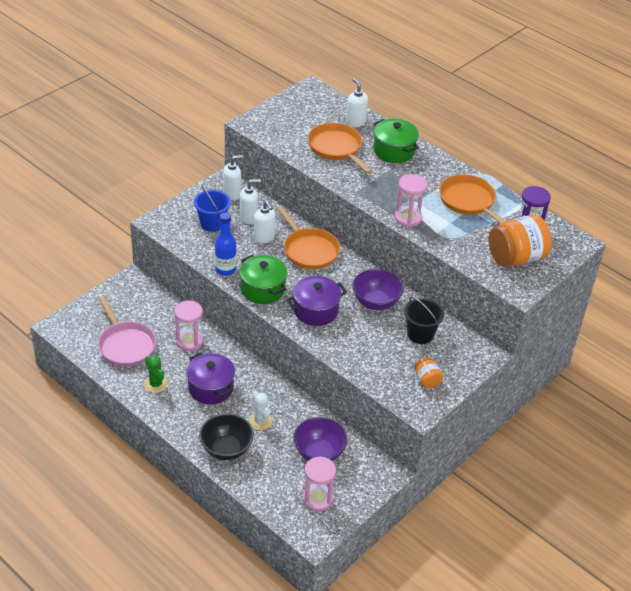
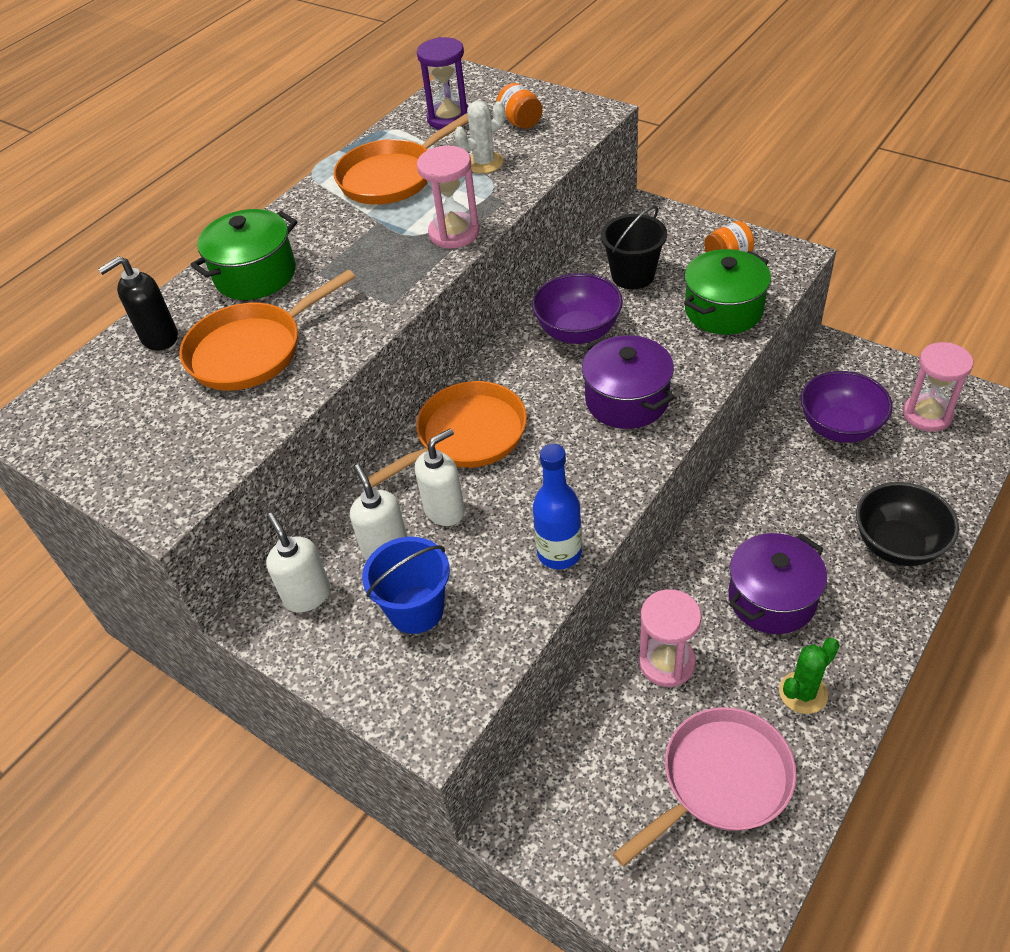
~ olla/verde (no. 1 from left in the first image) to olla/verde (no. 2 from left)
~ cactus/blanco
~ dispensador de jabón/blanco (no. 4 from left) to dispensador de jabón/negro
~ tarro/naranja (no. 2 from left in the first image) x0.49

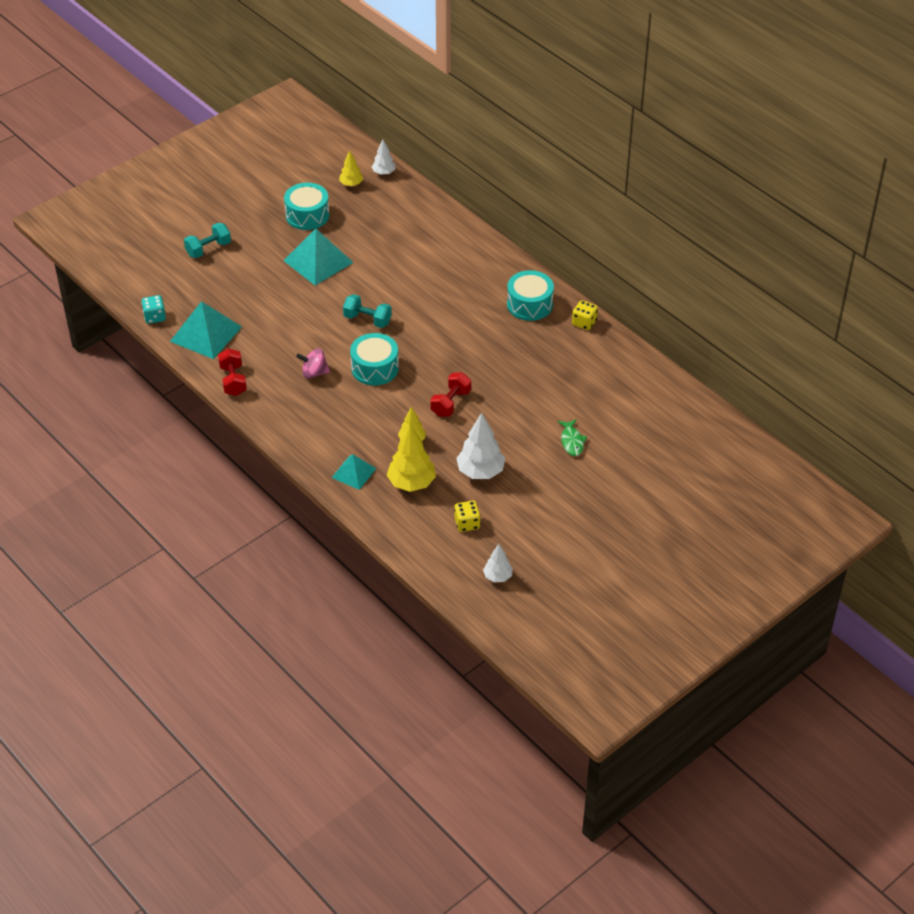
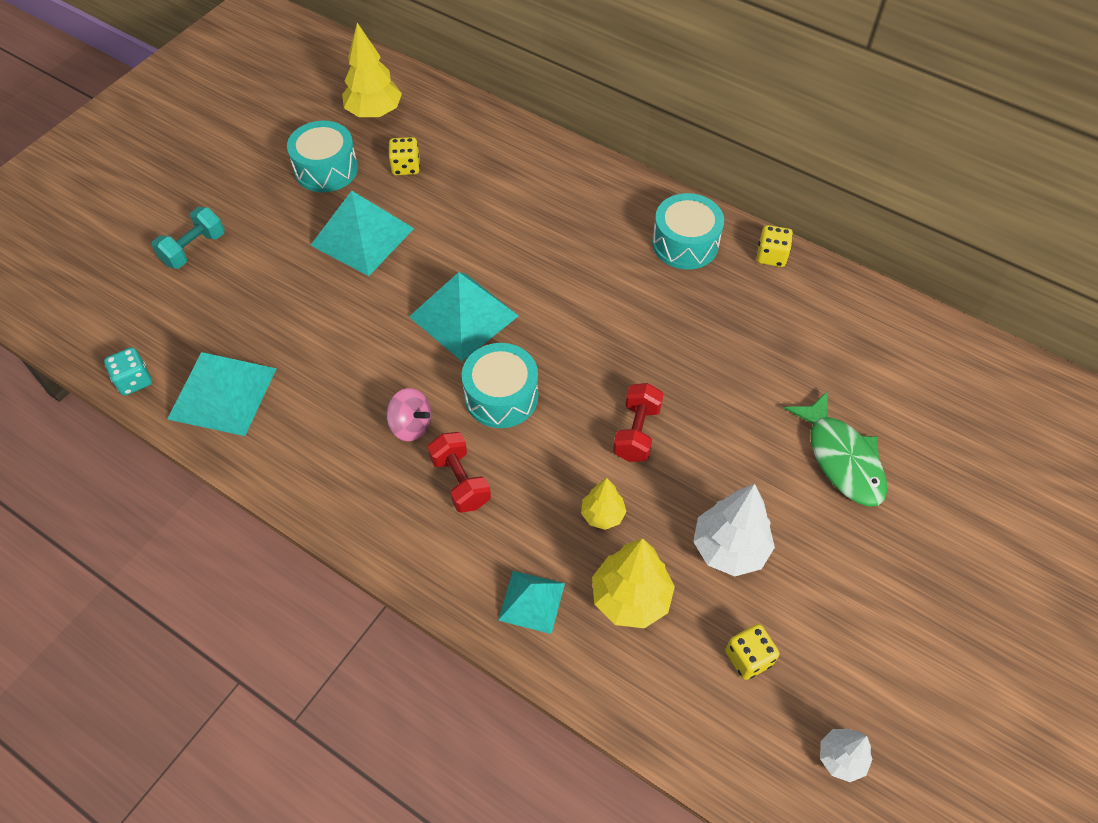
- árbol/blanco (no. 1 from left)
+ dado/amarillo (no. 1 from left)
~ mancuerna/rojo (no. 1 from left)
~ mancuerna/turquesa (no. 2 from left) to pirámide/turquesa (no. 3 from left)
~ peonza/rosa 135 degrees counterclockwise
~ árbol/amarillo (no. 1 from left) x1.72
~ pez/verde x1.72

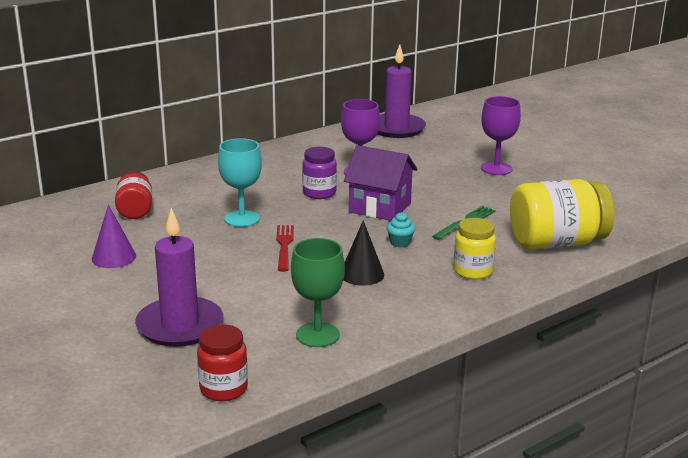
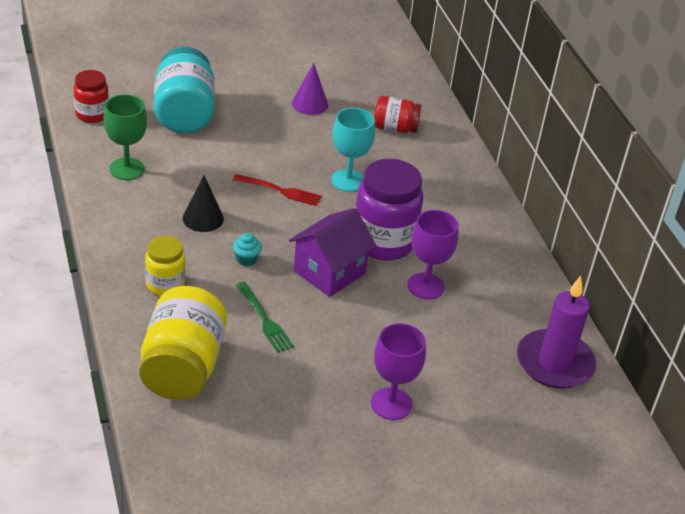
~ vela/morado (no. 1 from left) to tarro/turquesa
~ tarro/morado x1.76

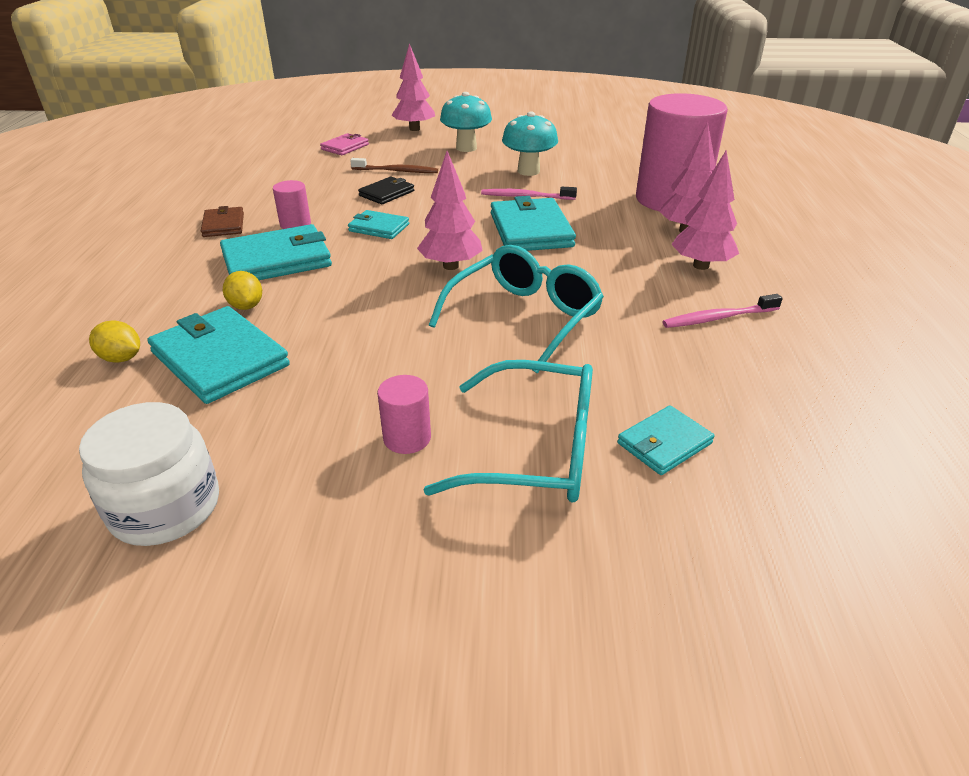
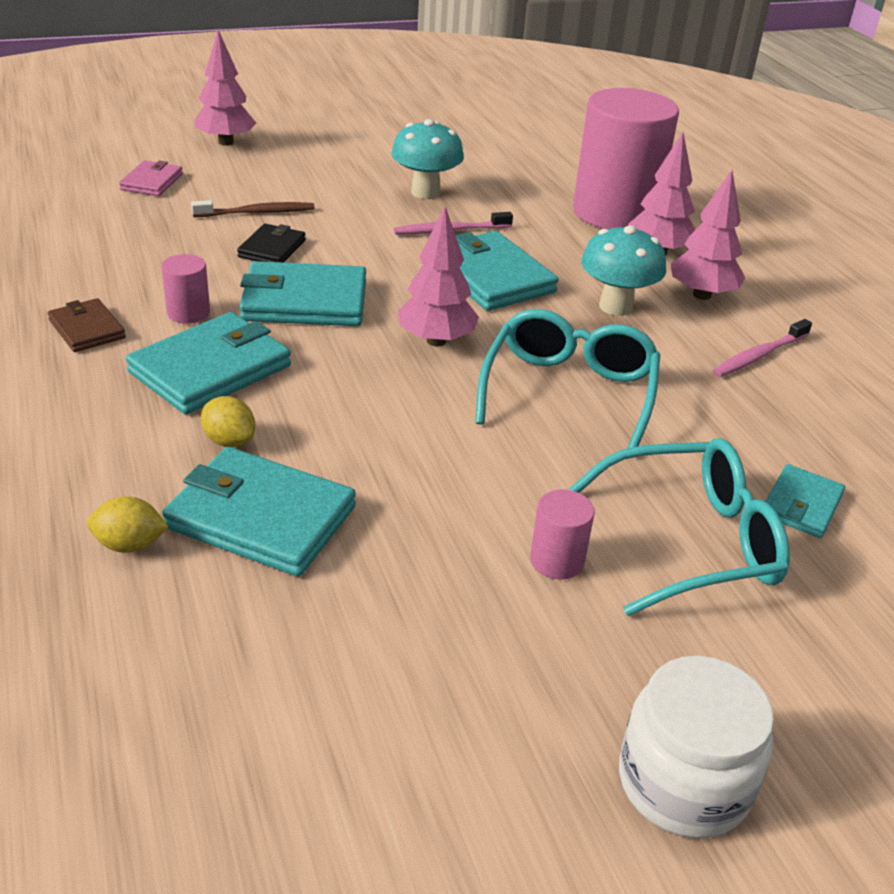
~ tarro/blanco
~ seta/turquesa (no. 1 from left in the first image) to seta/turquesa (no. 2 from left)
~ cartera/turquesa (no. 3 from left) x1.78

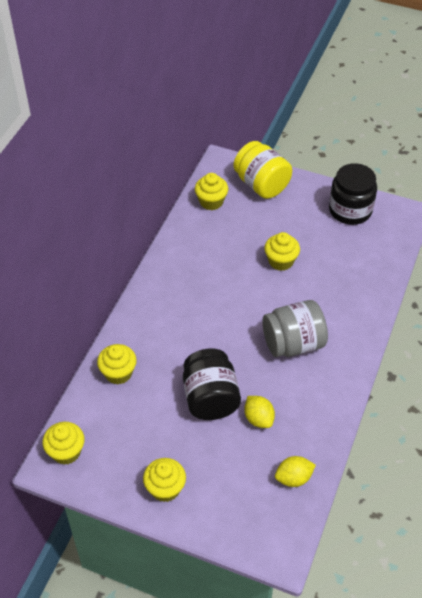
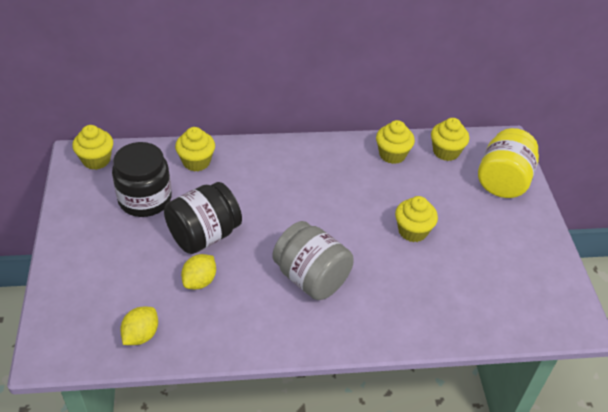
~ magdalena/amarillo (no. 3 from left)
~ tarro/negro (no. 2 from left in the first image) to tarro/negro (no. 1 from left)
~ limón/amarillo (no. 2 from left in the first image) 75 degrees clockwise

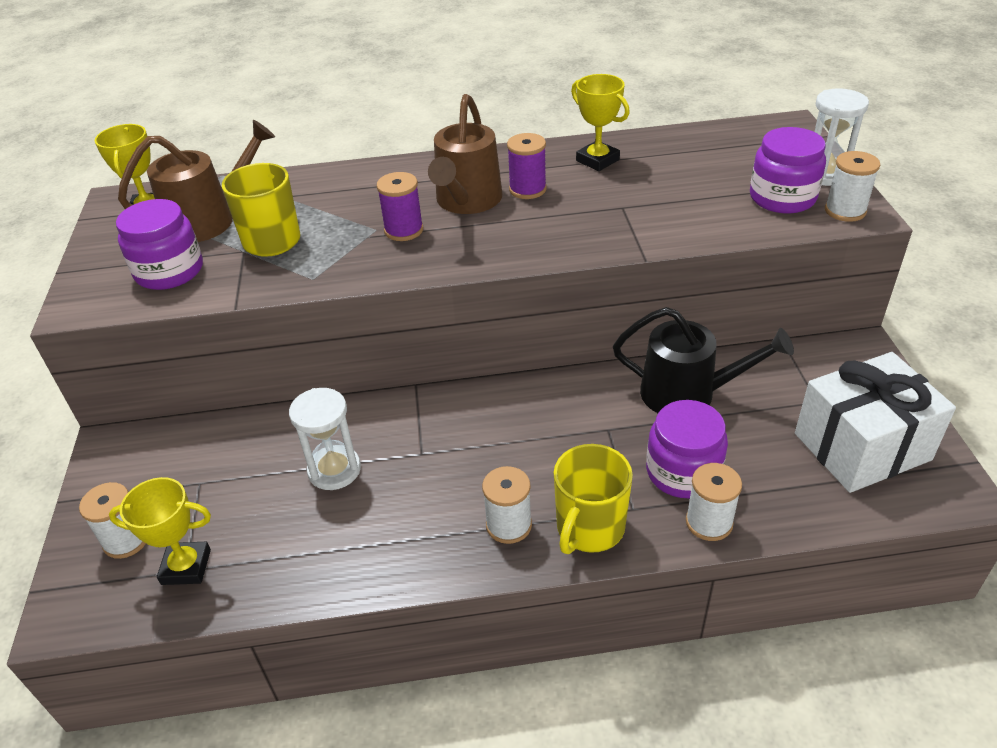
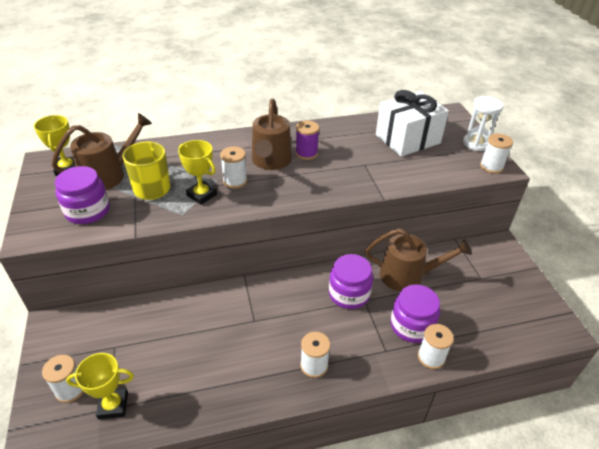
- reloj de arena/blanco (no. 1 from left)
- taza/amarillo (no. 2 from left)
~ trofeo/amarillo (no. 3 from left)
~ tarro/morado (no. 3 from left in the first image) to tarro/morado (no. 2 from left)
~ regalo/blanco
~ carrete/morado (no. 1 from left) to carrete/blanco (no. 2 from left)
~ regadera/negro to regadera/marrón (no. 3 from left)

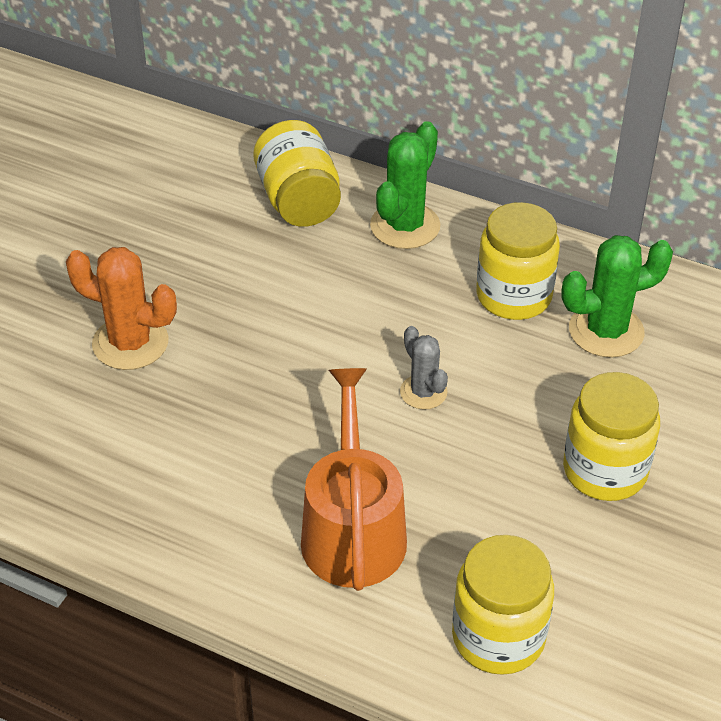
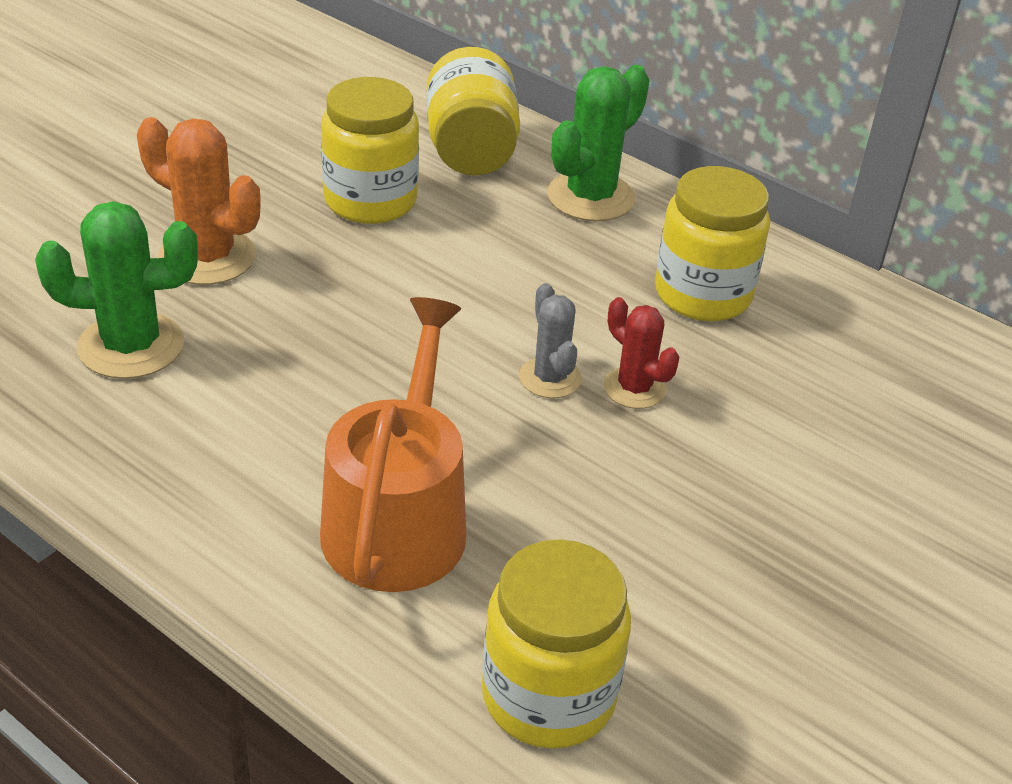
+ cactus/rojo
~ cactus/verde (no. 2 from left in the first image) to cactus/verde (no. 1 from left)
~ tarro/amarillo (no. 4 from left in the first image) to tarro/amarillo (no. 1 from left)

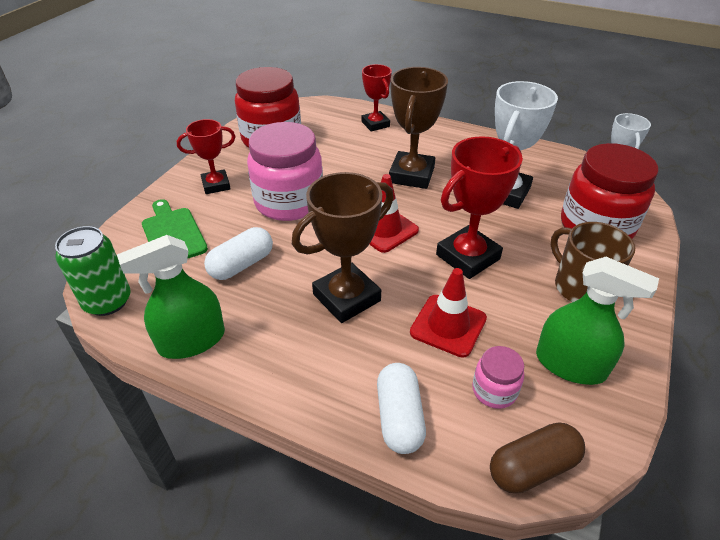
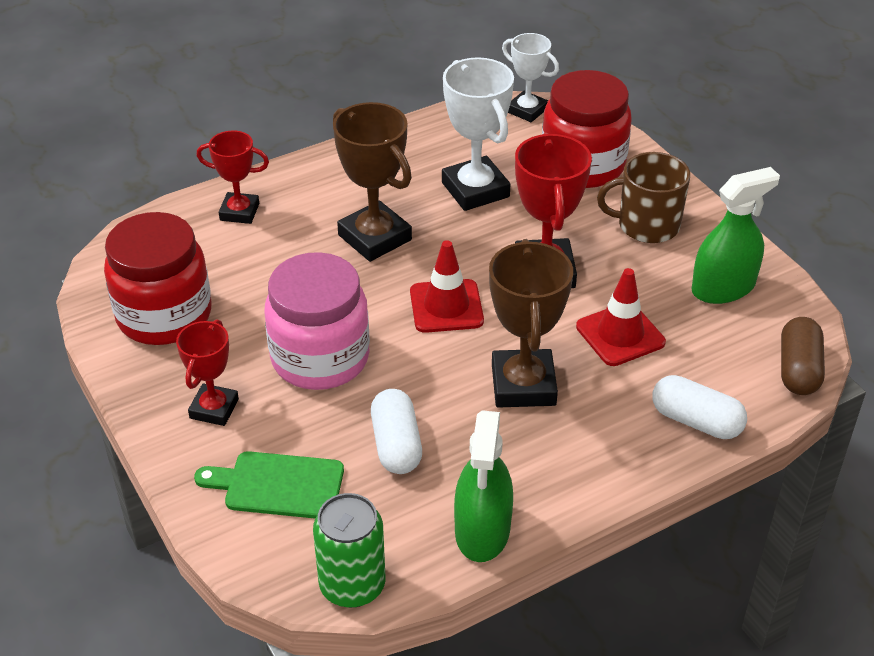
- tarro/rosa (no. 2 from left)

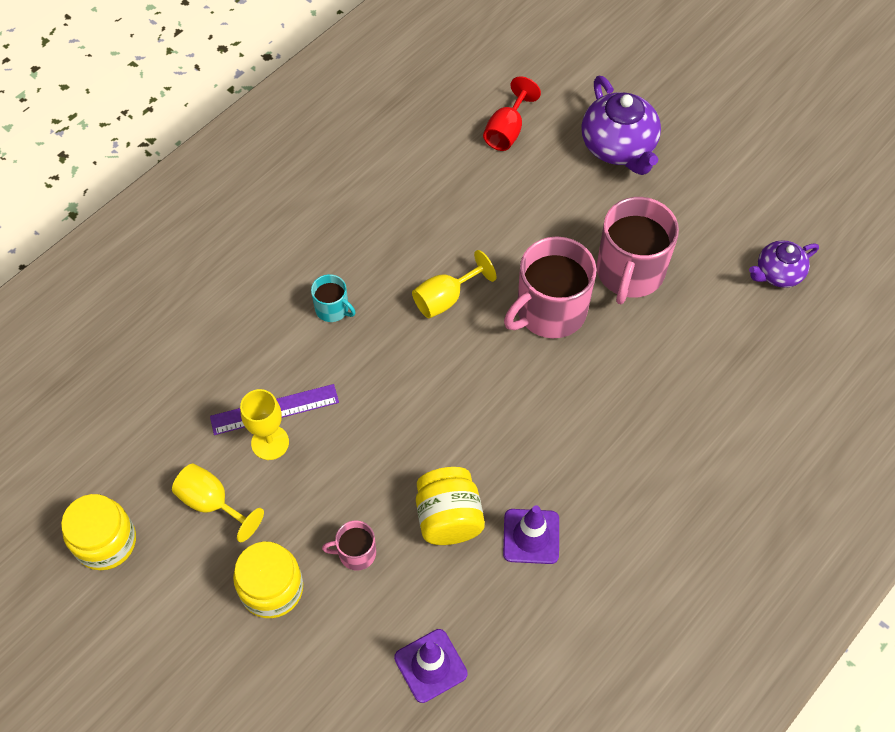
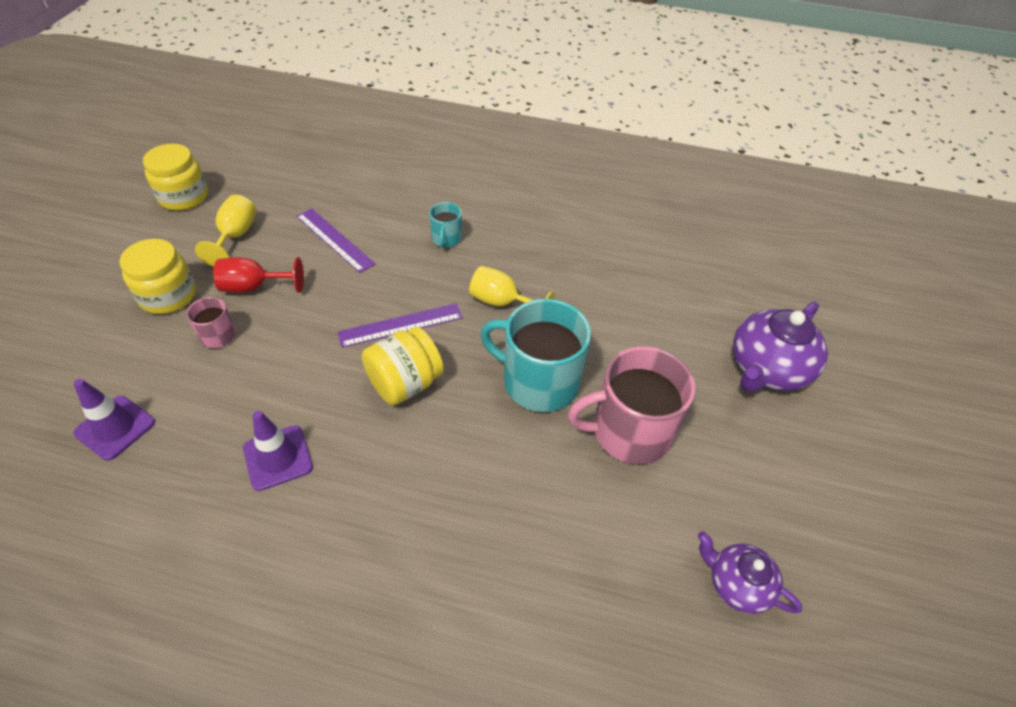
- copa/amarillo (no. 2 from left)
+ regla/morado (no. 2 from left)
~ tarro/amarillo (no. 3 from left)
~ copa/rojo
~ taza/rosa (no. 2 from left) to taza/turquesa (no. 2 from left)

